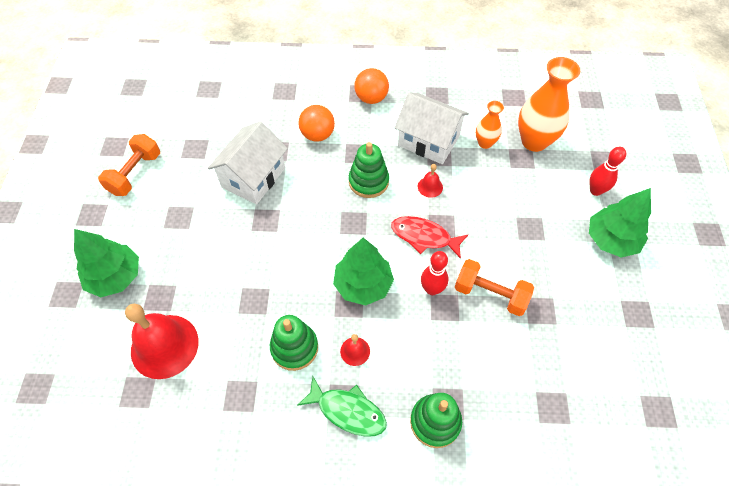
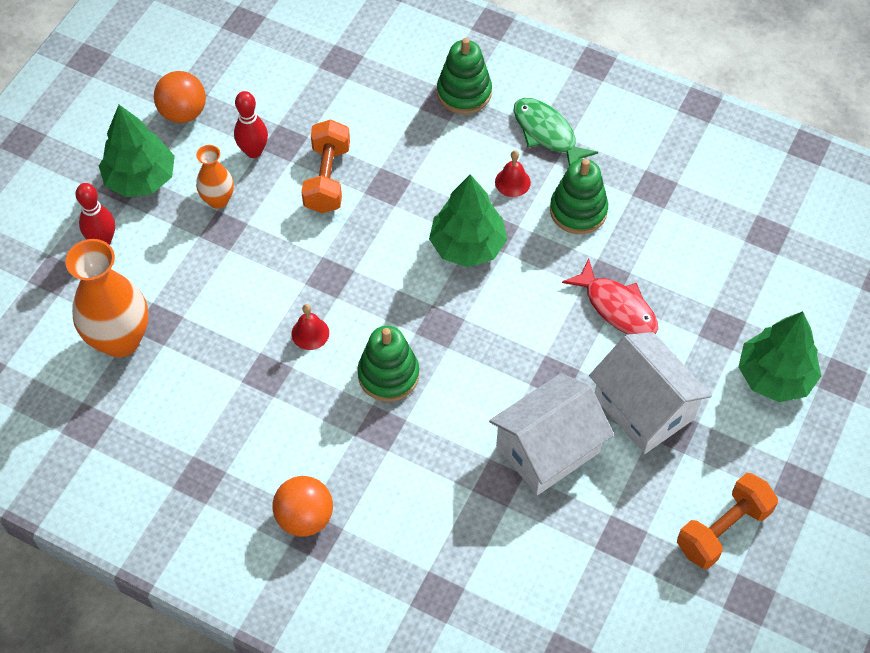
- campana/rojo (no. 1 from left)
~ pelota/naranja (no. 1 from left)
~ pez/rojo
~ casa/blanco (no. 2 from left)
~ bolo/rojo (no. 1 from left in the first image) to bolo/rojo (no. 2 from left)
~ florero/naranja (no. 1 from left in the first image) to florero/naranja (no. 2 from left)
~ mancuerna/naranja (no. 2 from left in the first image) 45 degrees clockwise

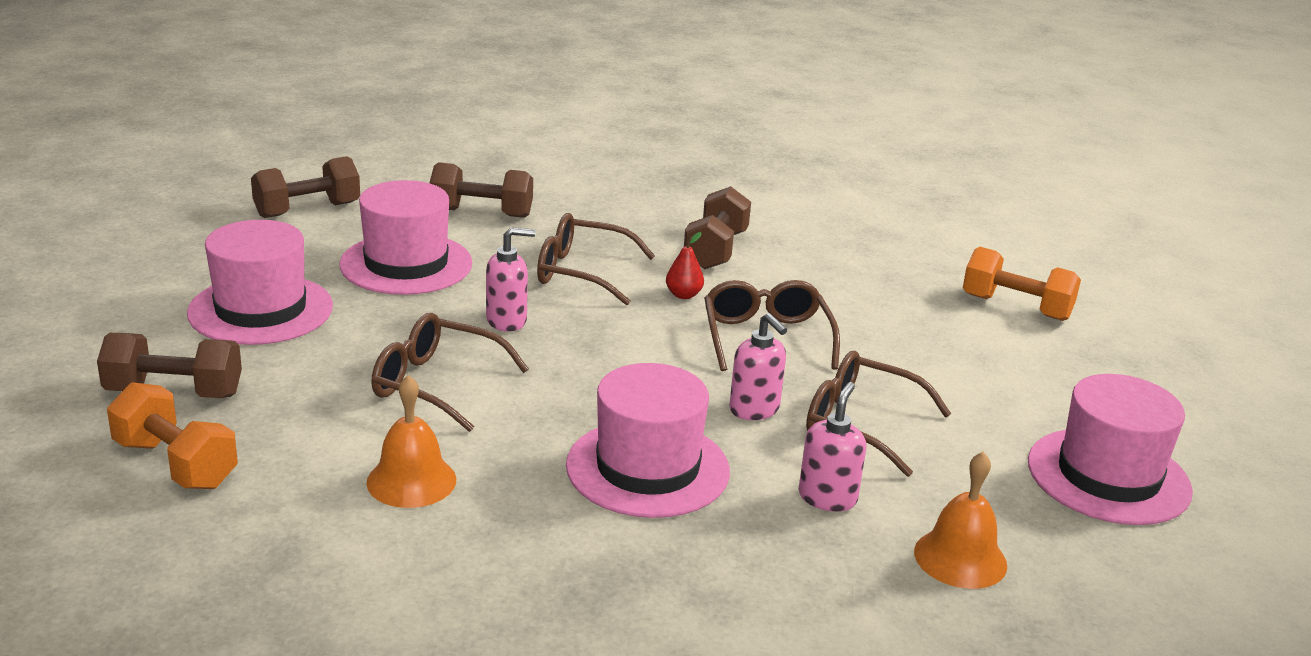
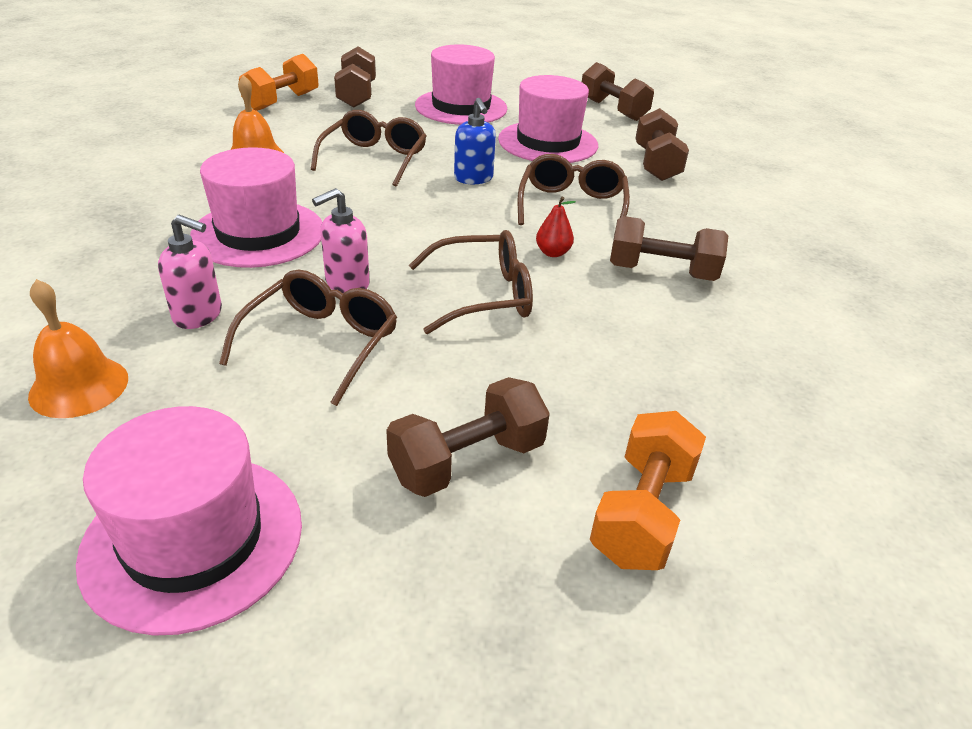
+ mancuerna/marrón (no. 2 from left)
~ dispensador de jabón/rosa (no. 1 from left) to dispensador de jabón/azul

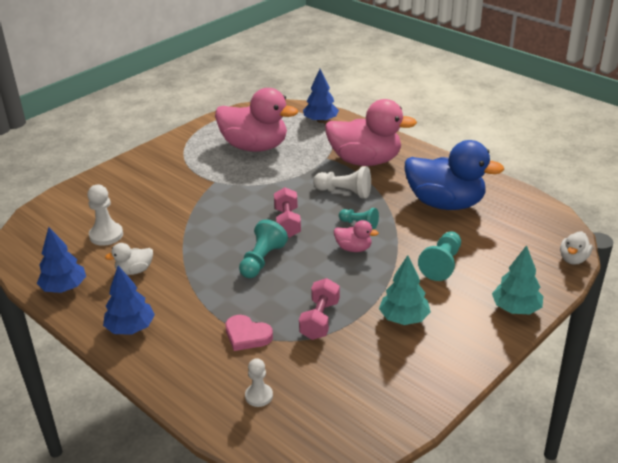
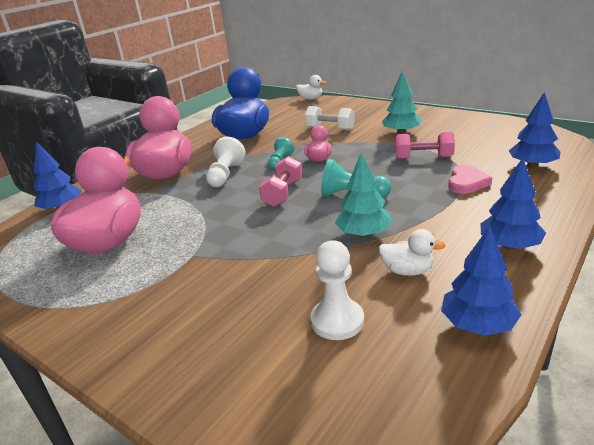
~ árbol/turquesa (no. 2 from left in the first image) to árbol/turquesa (no. 1 from left)
~ peón/blanco (no. 2 from left) to árbol/azul (no. 4 from left)
~ peón/turquesa (no. 3 from left) to mancuerna/blanco
~ pato/blanco (no. 1 from left in the first image) 45 degrees counterclockwise
~ mancuerna/rosa (no. 1 from left) 60 degrees counterclockwise

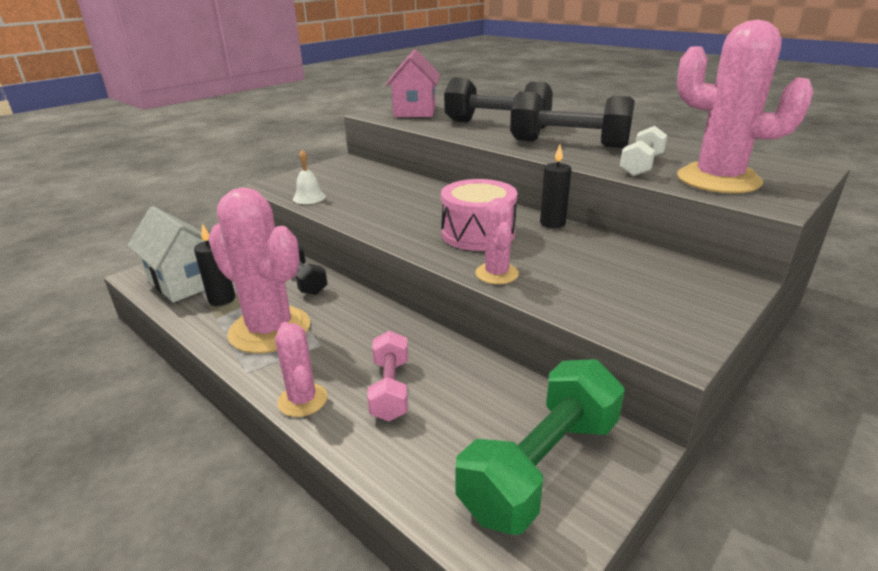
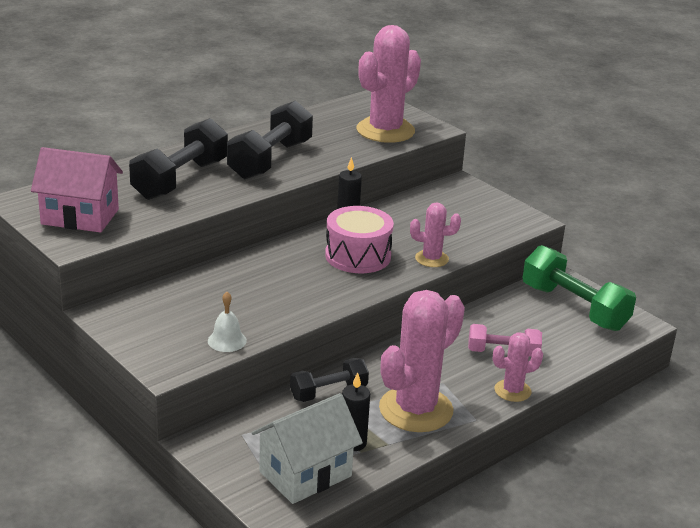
- mancuerna/blanco

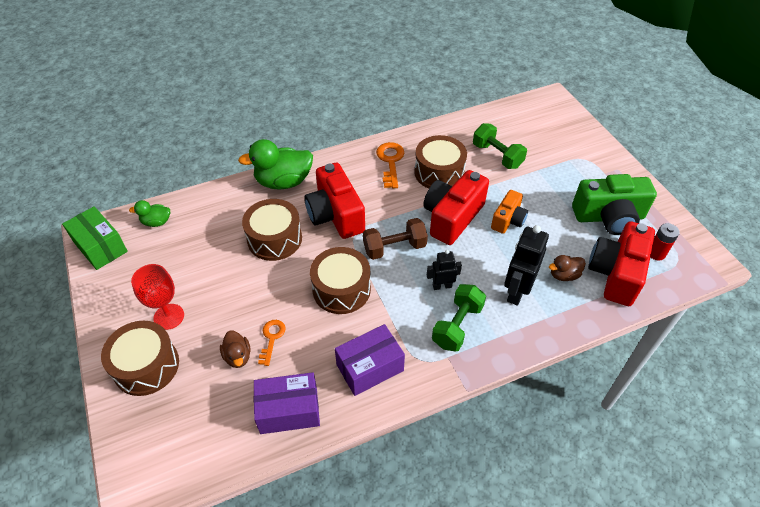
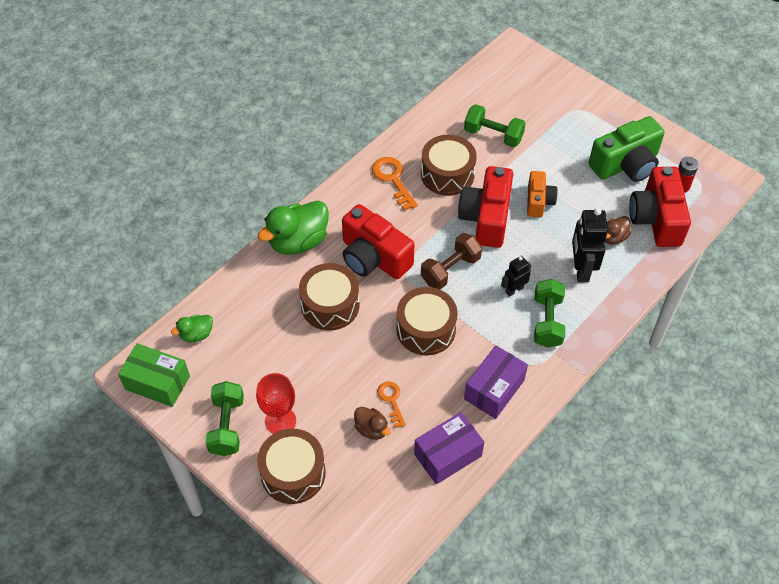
+ mancuerna/verde (no. 1 from left)

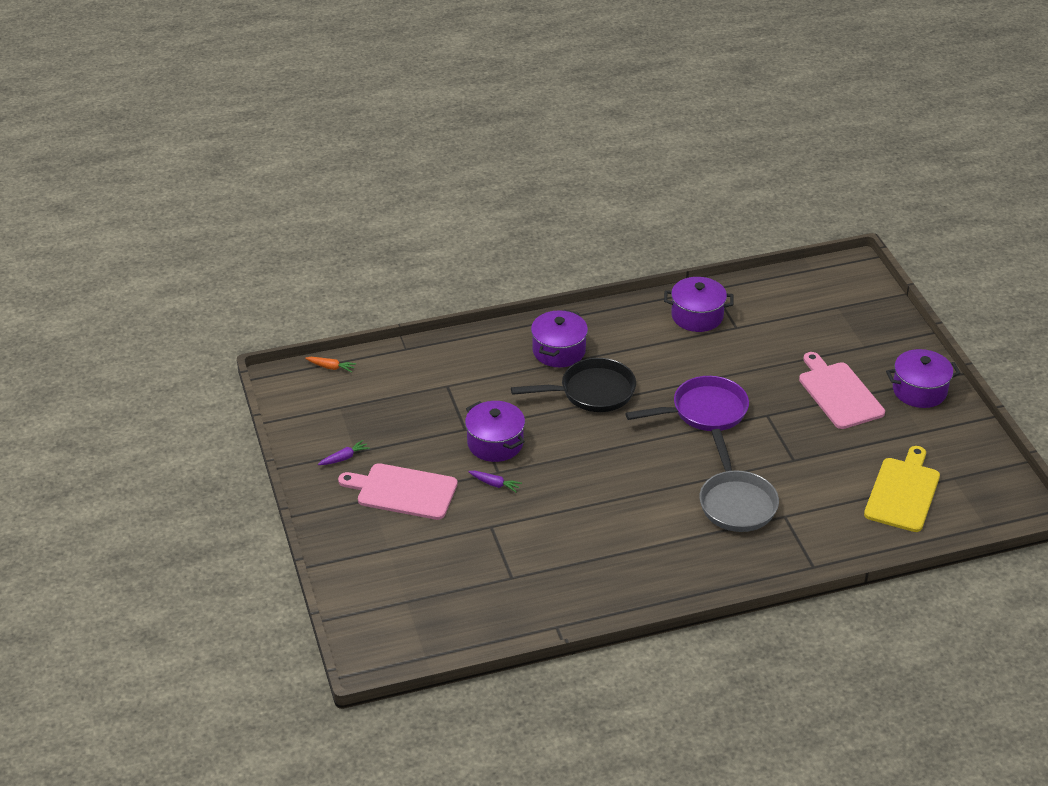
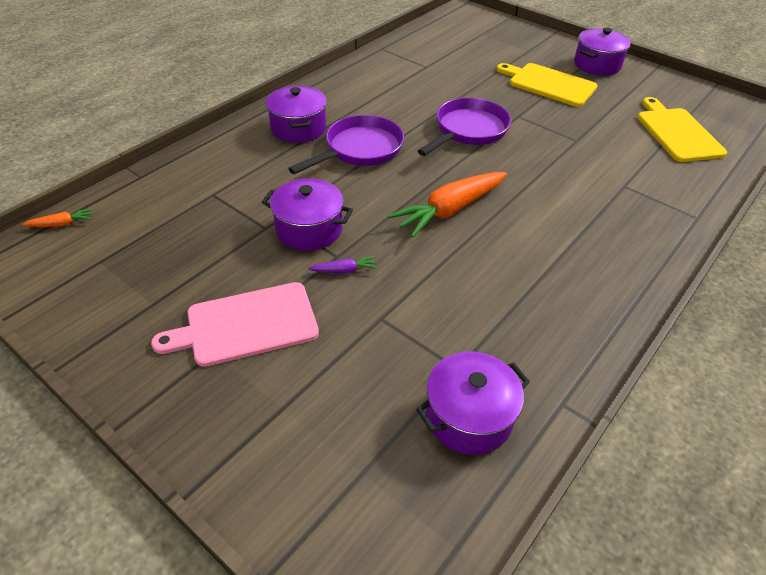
- zanahoria/morado (no. 1 from left)
- sartén/gris
+ zanahoria/naranja (no. 2 from left)
~ olla/morado (no. 3 from left)
~ sartén/negro to sartén/morado (no. 1 from left)
~ tabla de cortar/rosa (no. 2 from left) to tabla de cortar/amarillo (no. 1 from left)

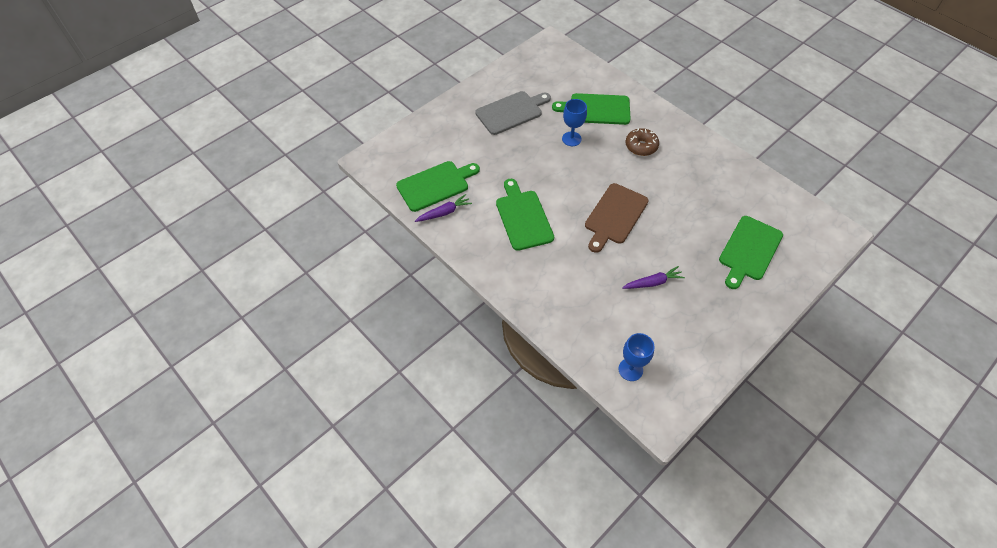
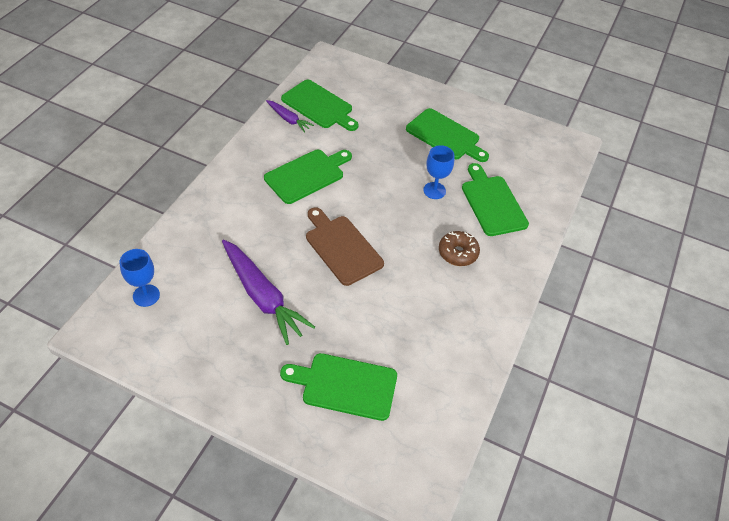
~ tabla de cortar/gris to tabla de cortar/verde (no. 4 from left)
~ tabla de cortar/marrón 45 degrees clockwise
~ zanahoria/morado (no. 2 from left in the first image) x1.93

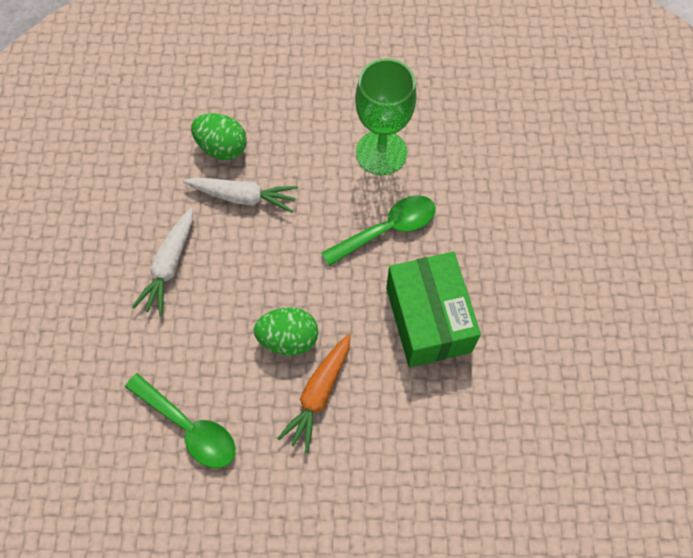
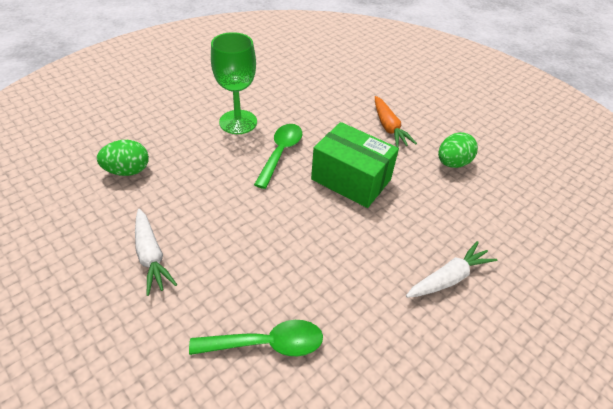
~ zanahoria/blanco (no. 2 from left)
~ huevo/verde (no. 2 from left)
~ zanahoria/naranja

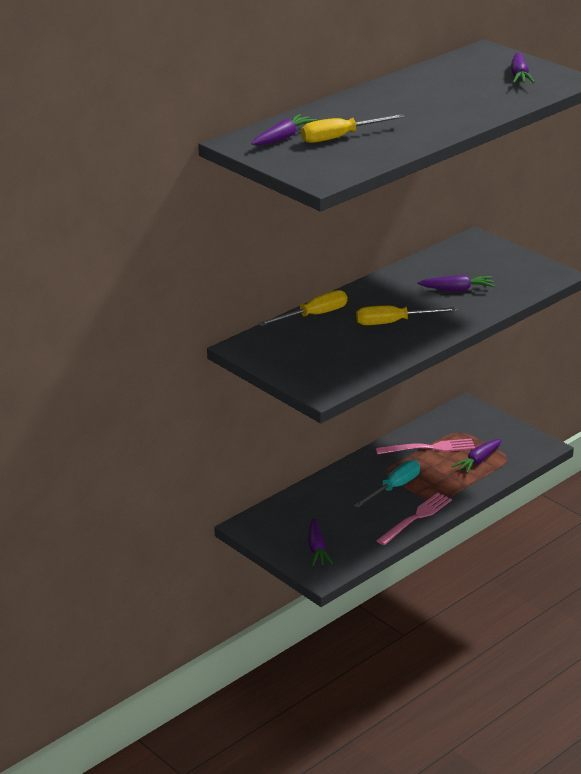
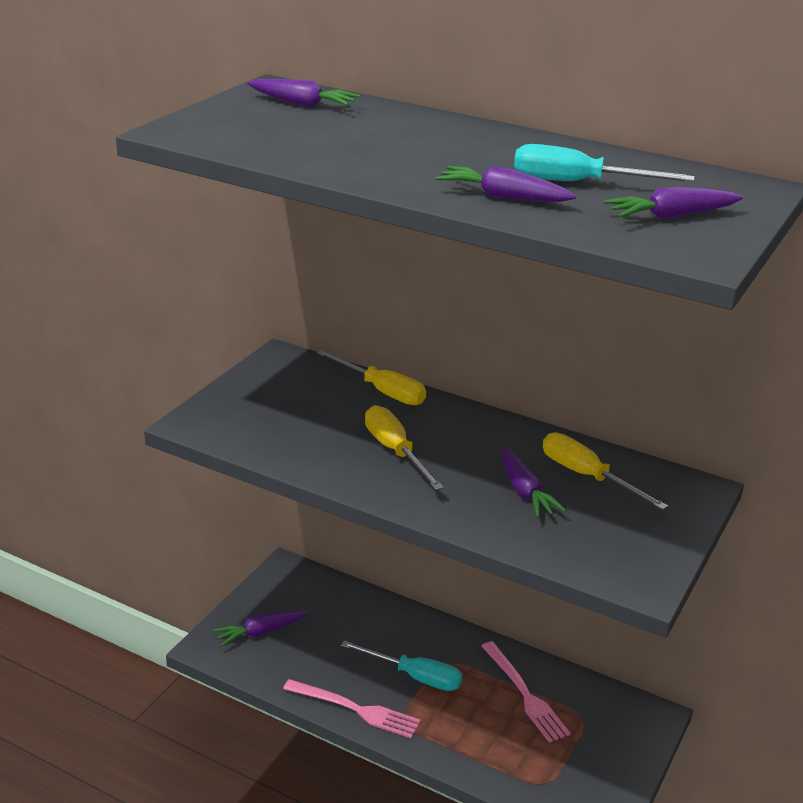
+ destornillador/turquesa (no. 2 from left)
~ destornillador/amarillo (no. 2 from left in the first image) to destornillador/amarillo (no. 3 from left)
~ zanahoria/morado (no. 4 from left in the first image) to zanahoria/morado (no. 3 from left)

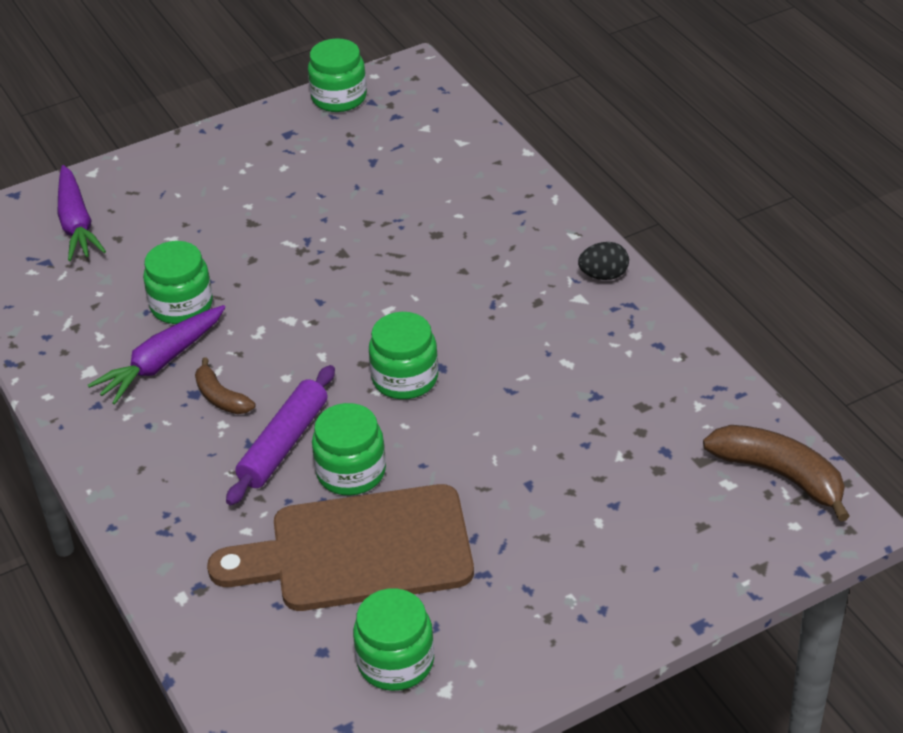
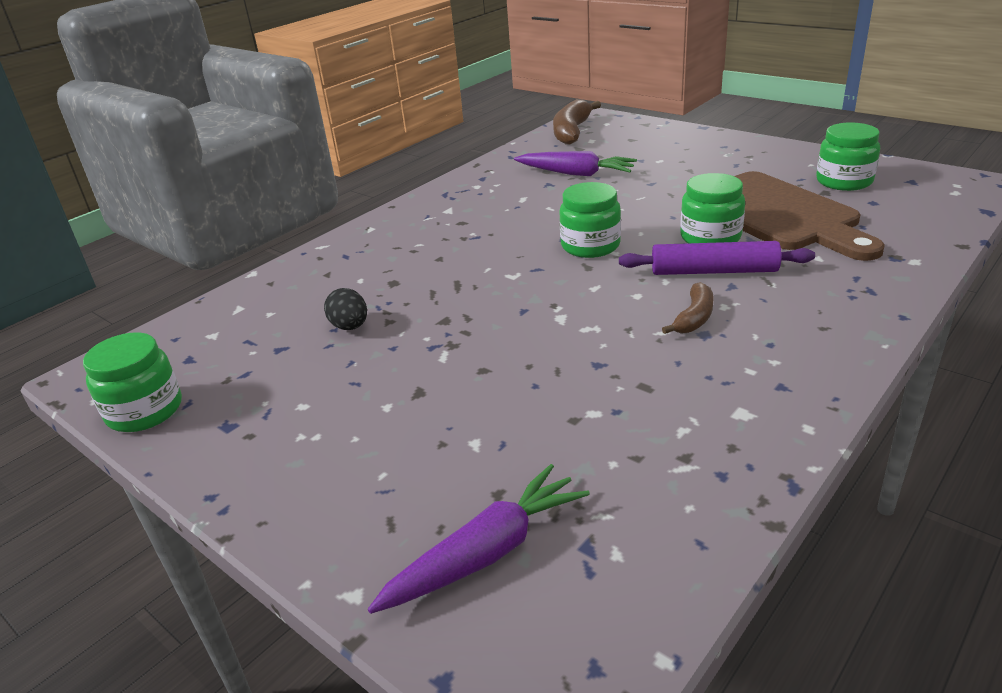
- tarro/verde (no. 1 from left)
~ zanahoria/morado (no. 2 from left)
~ huevo/negro

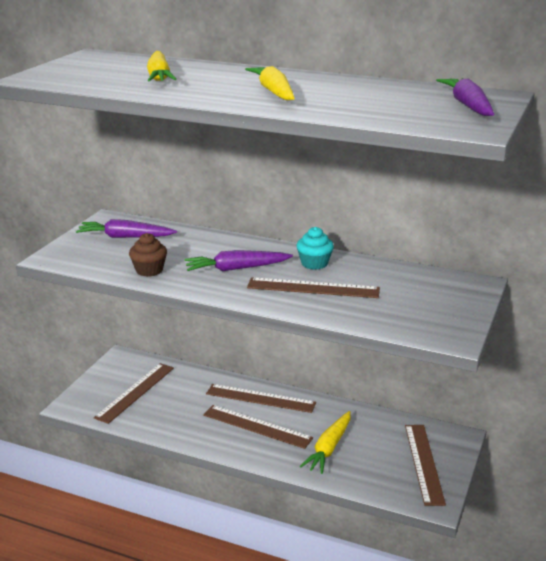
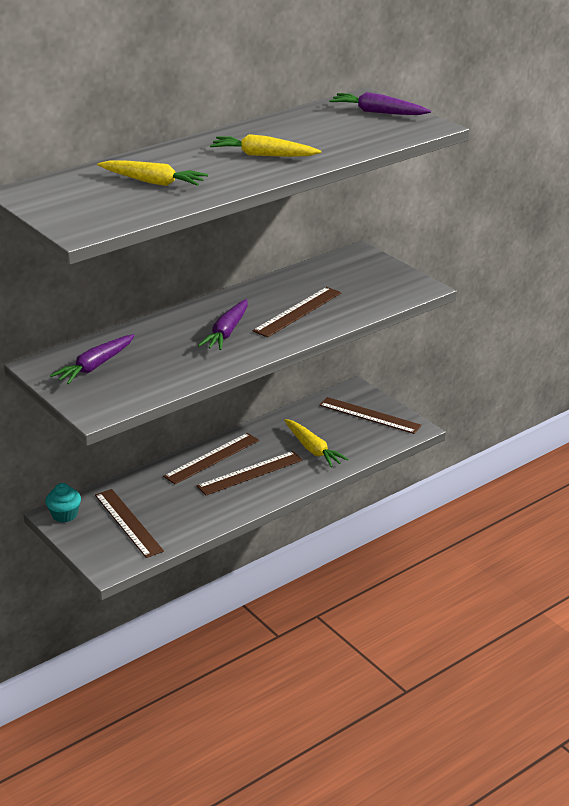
- magdalena/marrón
~ magdalena/turquesa

